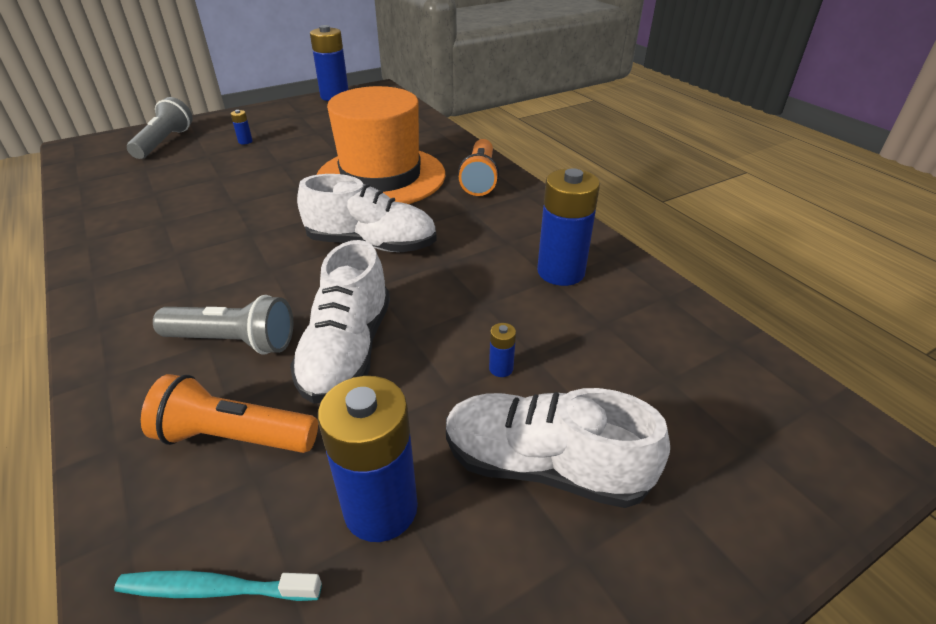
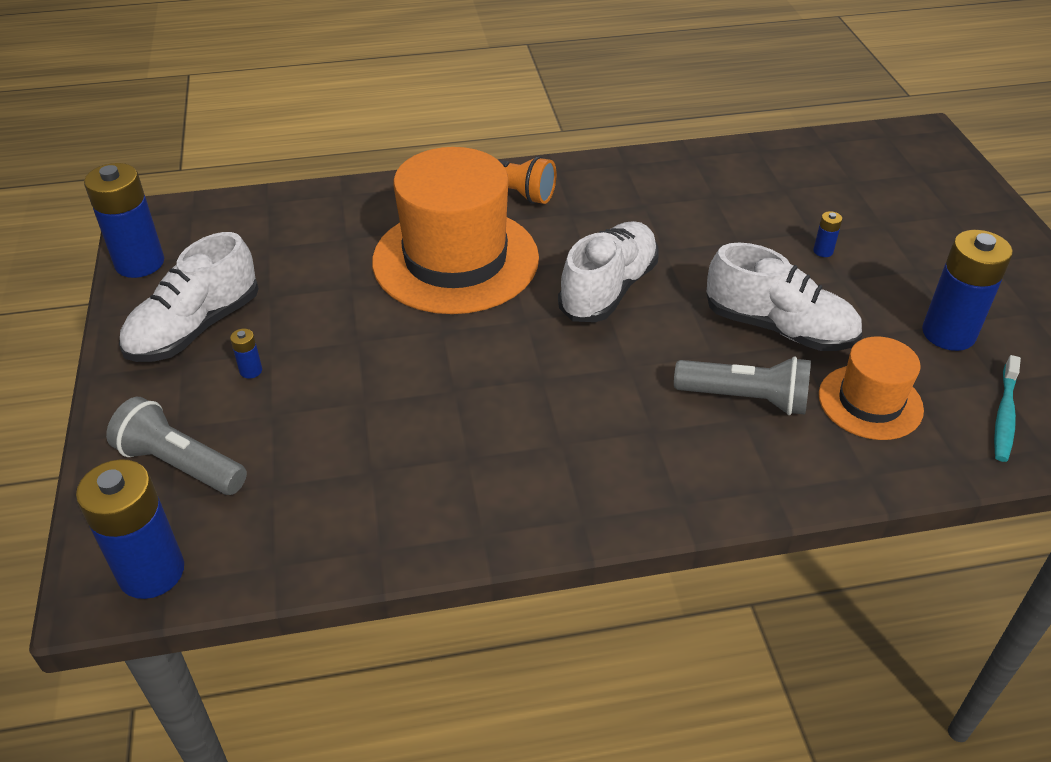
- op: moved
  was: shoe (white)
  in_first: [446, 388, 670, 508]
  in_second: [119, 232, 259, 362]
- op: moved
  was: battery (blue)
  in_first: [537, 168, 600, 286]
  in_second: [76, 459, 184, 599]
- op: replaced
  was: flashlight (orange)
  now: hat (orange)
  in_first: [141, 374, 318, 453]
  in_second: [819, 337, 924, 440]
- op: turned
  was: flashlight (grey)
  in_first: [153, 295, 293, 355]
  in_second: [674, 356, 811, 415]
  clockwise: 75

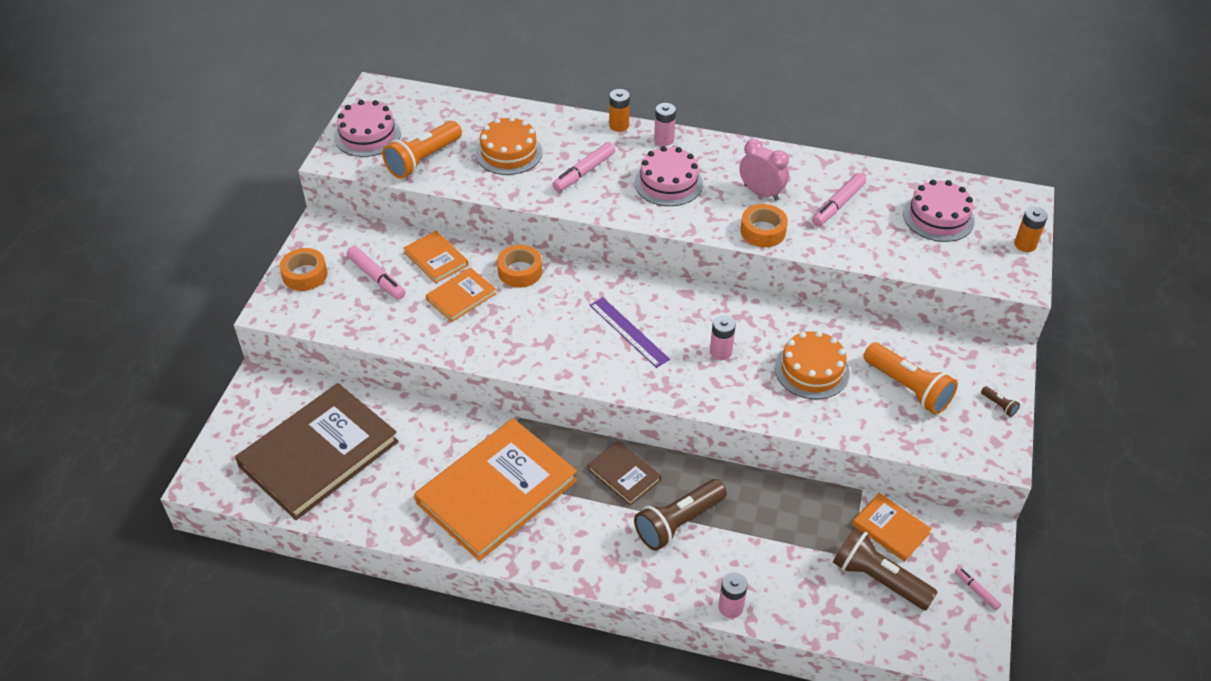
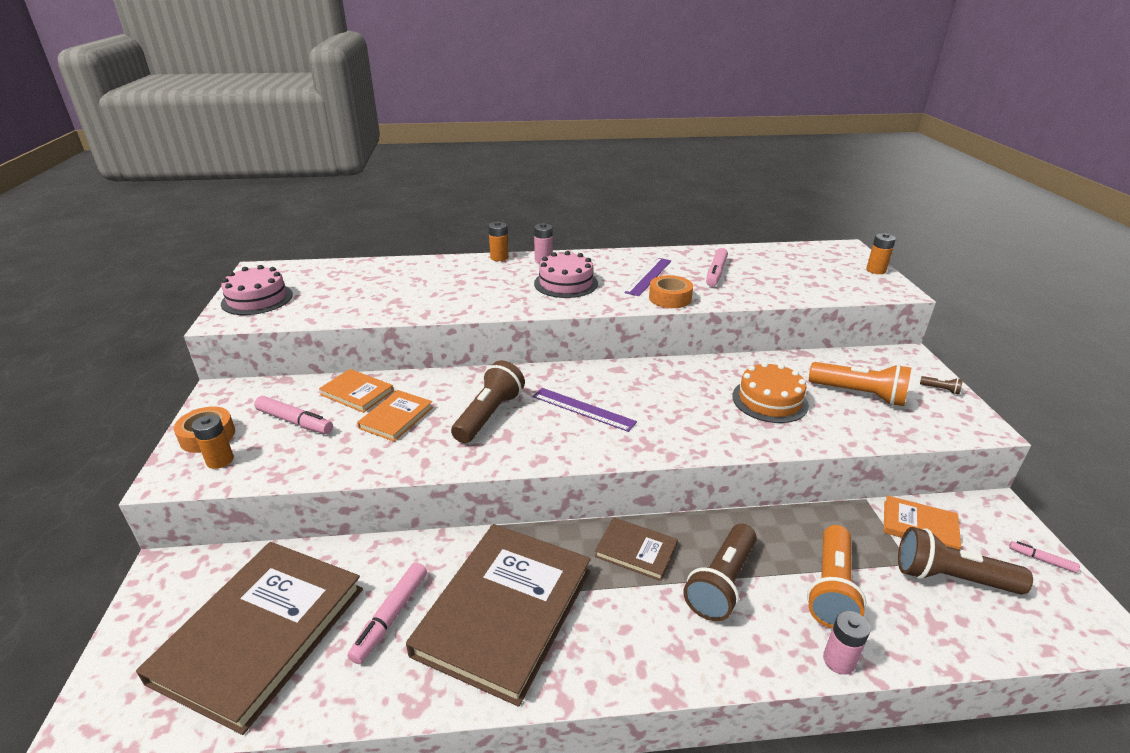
- op: removed
  was: cake (orange)
  in_first: [475, 116, 543, 175]
- op: removed
  was: tape (orange)
  in_first: [497, 245, 542, 288]
- op: removed
  was: battery (pink)
  in_first: [710, 315, 736, 360]
- op: removed
  was: cake (pink)
  in_first: [903, 180, 975, 242]
- op: added
  now: battery (orange)
  in_second: [192, 414, 234, 469]
- op: added
  now: flashlight (brown)
  in_second: [451, 360, 525, 443]
- op: moved
  was: flashlight (orange)
  in_first: [382, 121, 462, 179]
  in_second: [807, 525, 866, 628]
- op: moved
  was: marker (pink)
  in_first: [552, 142, 615, 192]
  in_second: [348, 562, 427, 664]
- op: replaced
  was: clock (pink)
  now: ruler (purple)
  in_first: [739, 139, 789, 200]
  in_second: [624, 258, 671, 296]
- op: recoloured
  was: book (orange)
  now: book (brown)
  in_first: [414, 418, 577, 561]
  in_second: [406, 524, 591, 707]

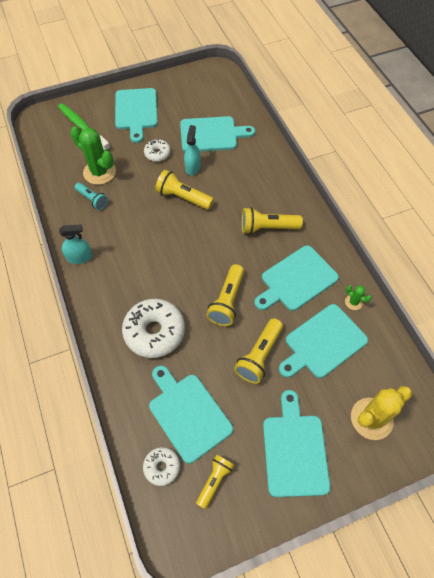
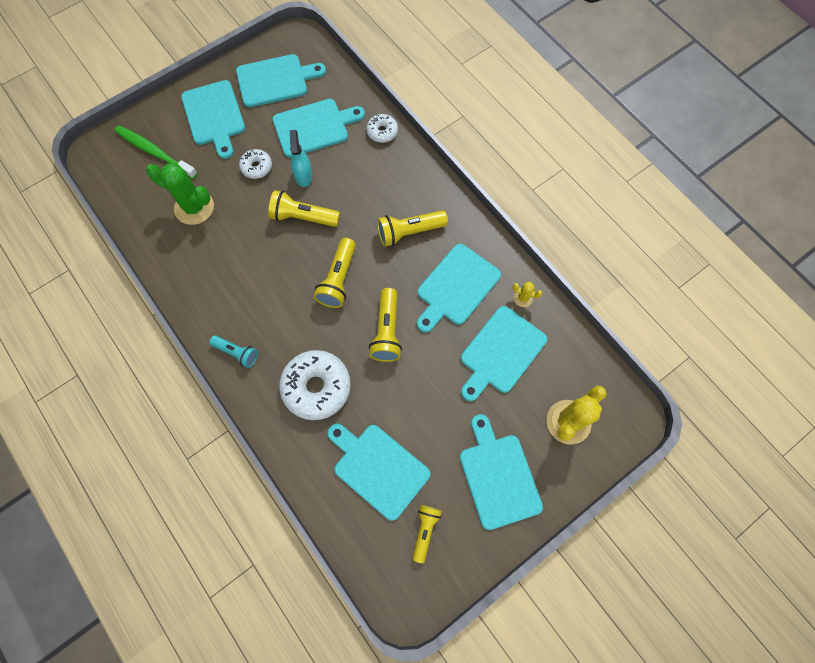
- op: removed
  was: spray bottle (turquoise)
  in_first: [59, 225, 92, 264]
- op: added
  now: cutting board (turquoise)
  in_second: [236, 54, 326, 107]
- op: moved
  was: flashlight (turquoise)
  in_first: [75, 183, 108, 210]
  in_second: [209, 335, 258, 368]
- op: moved
  was: donut (white)
  in_first: [143, 447, 180, 486]
  in_second: [367, 114, 398, 143]
- op: moved
  was: flashlight (yellow)
  in_first: [234, 318, 283, 384]
  in_second: [314, 238, 356, 308]
- op: recoloured
  was: cactus (green)
  now: cactus (yellow)
  in_first: [345, 285, 371, 310]
  in_second: [512, 282, 542, 307]

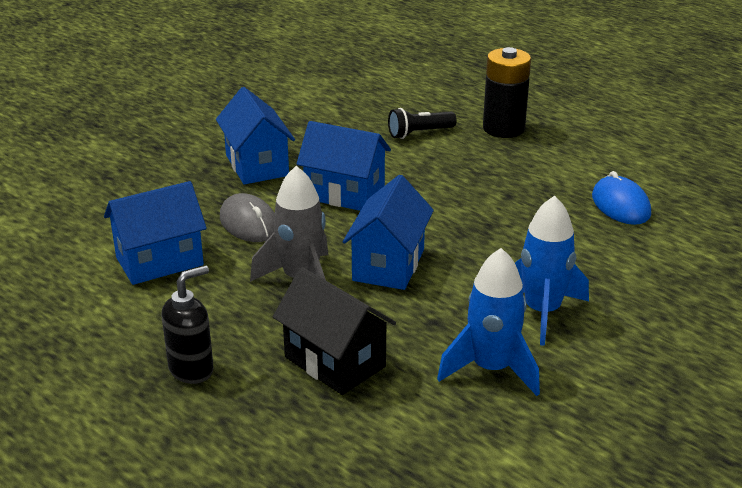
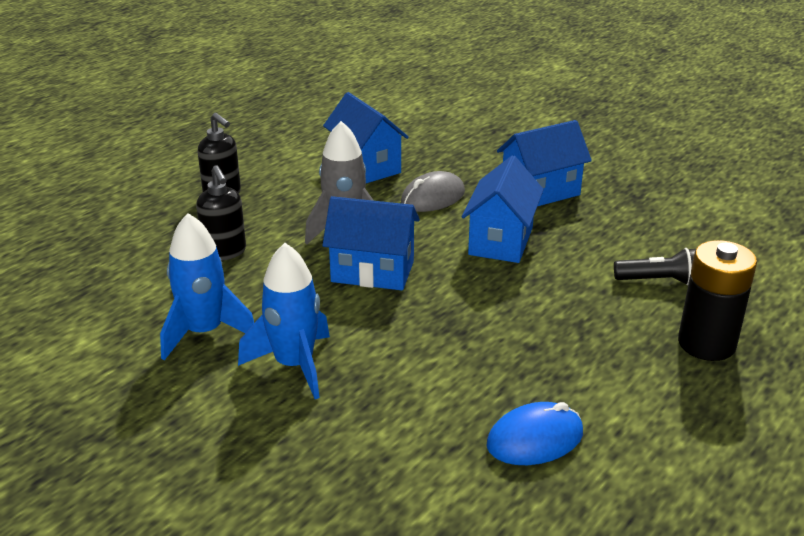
- op: replaced
  was: house (black)
  now: soap dispenser (black)
  in_first: [273, 267, 396, 395]
  in_second: [196, 165, 246, 261]
- op: turned
  was: flashlight (black)
  in_first: [388, 108, 457, 139]
  in_second: [614, 248, 696, 285]
  clockwise: 120

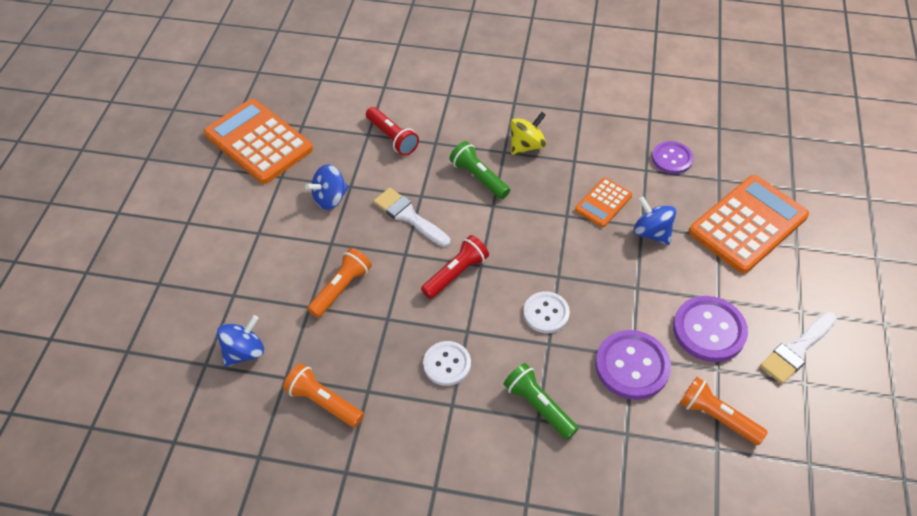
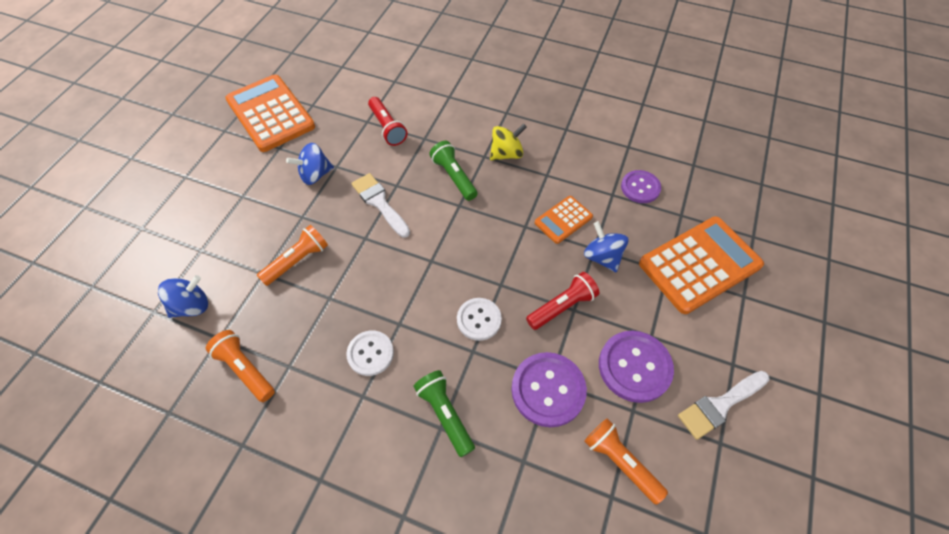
- op: moved
  was: flashlight (red)
  in_first: [421, 235, 489, 299]
  in_second: [526, 272, 600, 330]

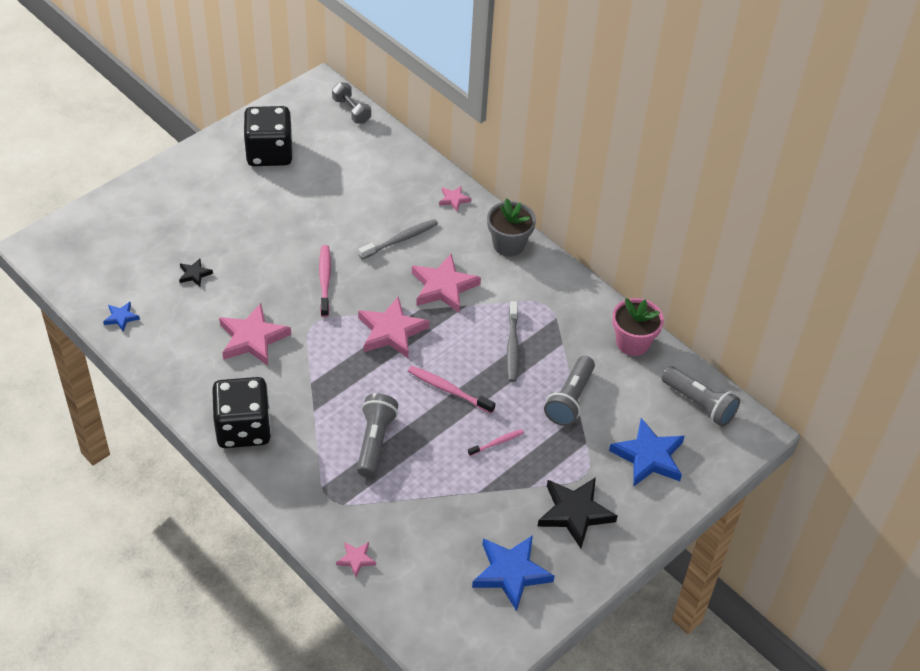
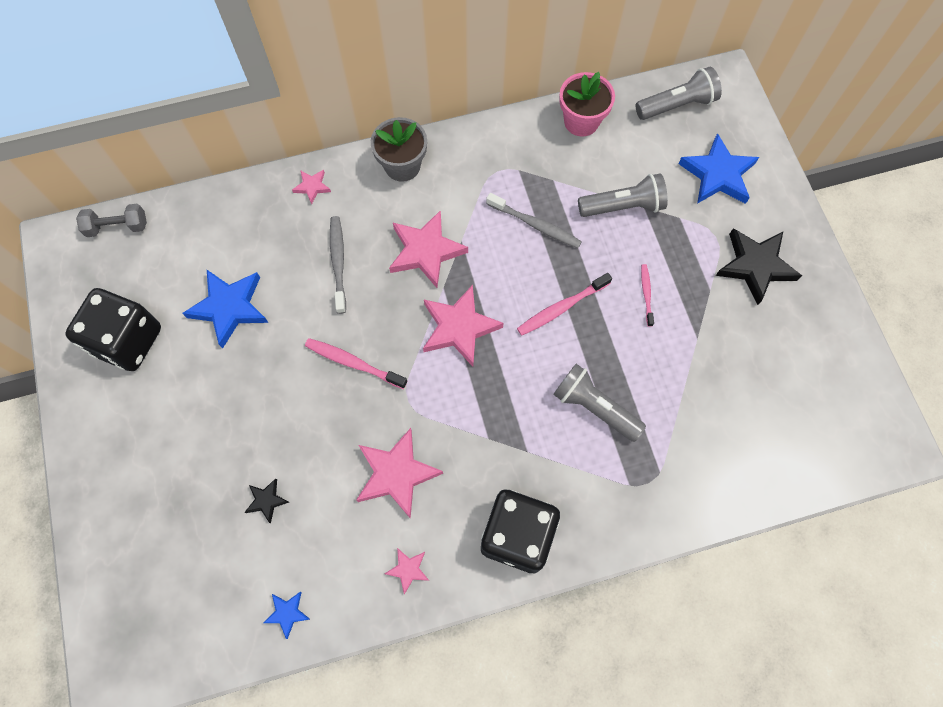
- op: moved
  was: star (pink)
  in_first: [336, 542, 376, 577]
  in_second: [385, 548, 429, 594]
- op: moved
  was: star (blue)
  in_first: [472, 535, 555, 611]
  in_second: [182, 270, 269, 349]
- op: turned
  was: flashlight (grey)
  in_first: [544, 356, 595, 426]
  in_second: [578, 173, 668, 217]
  clockwise: -60

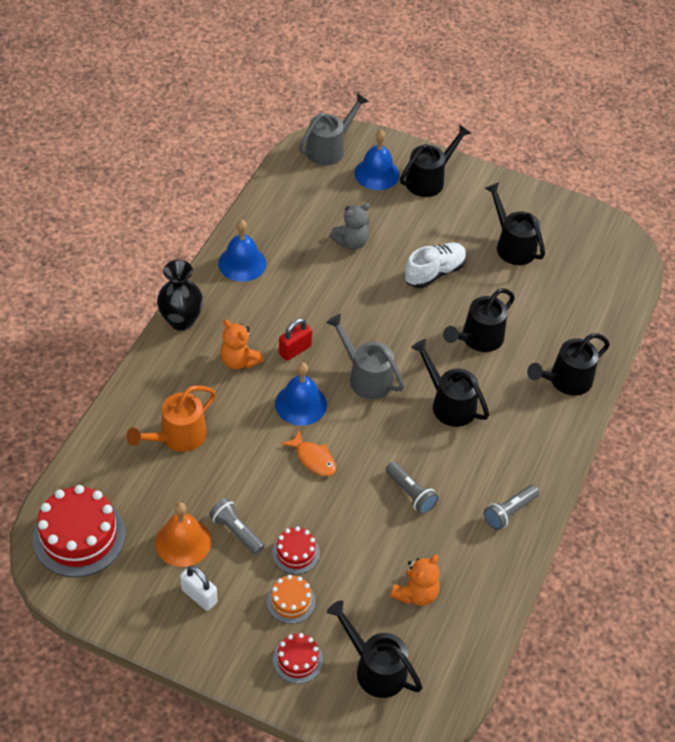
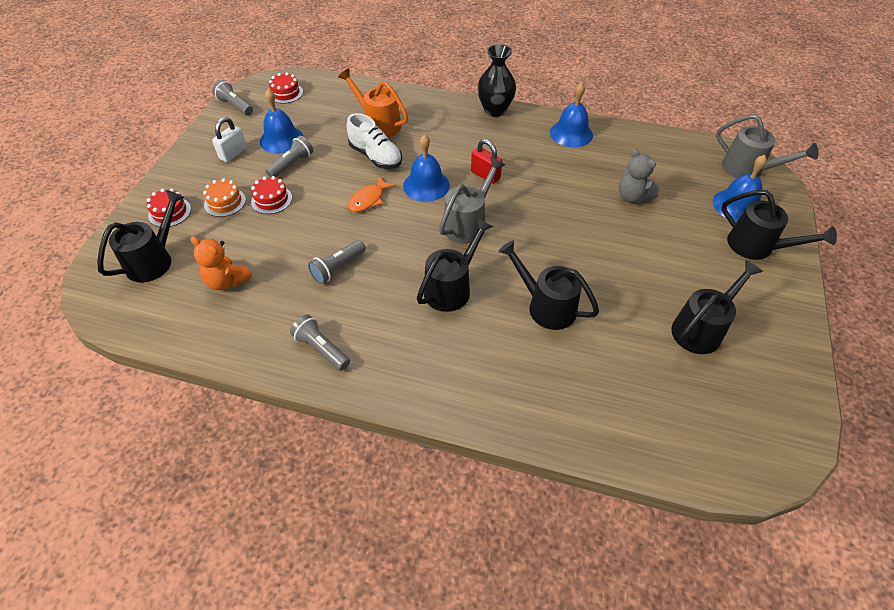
- op: removed
  was: teddy bear (orange)
  in_first: [220, 320, 264, 369]
- op: removed
  was: watering can (black)
  in_first: [527, 333, 610, 396]
- op: added
  now: flashlight (grey)
  in_second: [212, 80, 253, 116]
- op: moved
  was: shoe (white)
  in_first: [404, 243, 467, 288]
  in_second: [347, 113, 402, 169]
- op: recoloured
  was: bell (orange)
  now: bell (blue)
  in_first: [155, 502, 211, 567]
  in_second: [260, 89, 304, 154]
- op: resized
  was: cake (red)
  in_first: [33, 485, 126, 577]
  in_second: [269, 72, 303, 104]
  ratio: 0.52

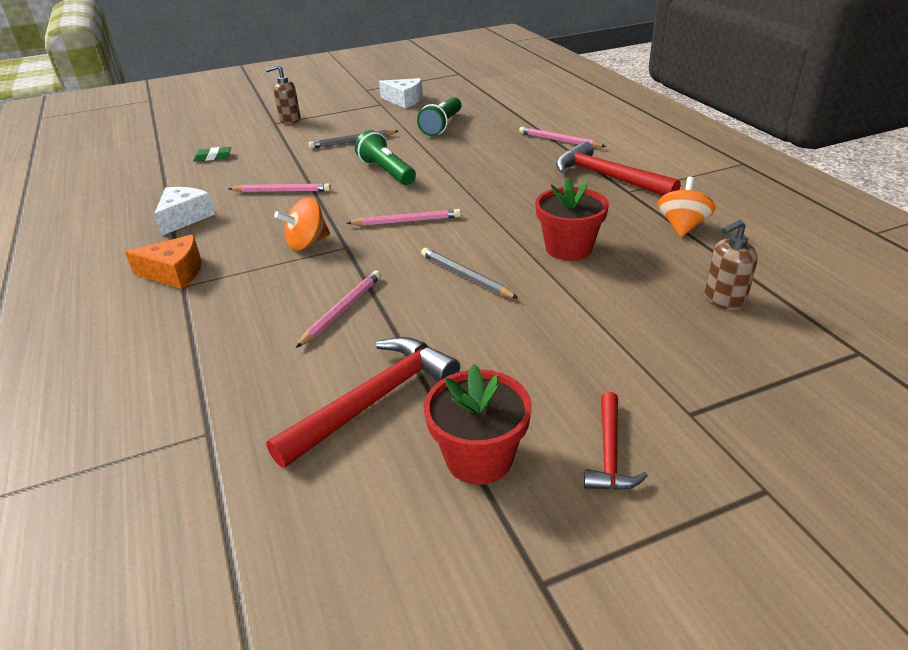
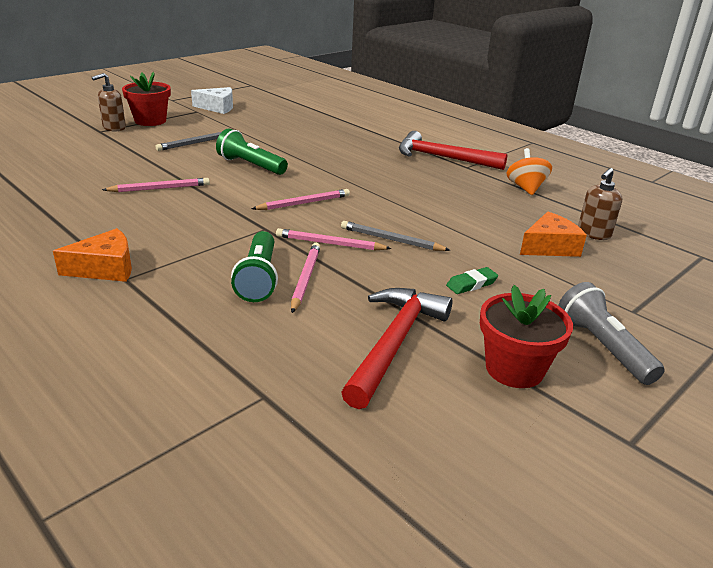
- op: removed
  was: cheese (white)
  in_first: [154, 187, 215, 236]
- op: removed
  was: spinning top (orange)
  in_first: [274, 198, 330, 251]
- op: added
  now: cheese (orange)
  in_second: [520, 212, 587, 257]
- op: moved
  was: eraser (green)
  in_first: [193, 147, 231, 161]
  in_second: [446, 267, 498, 294]
- op: moved
  was: flashlight (green)
  in_first: [417, 97, 461, 136]
  in_second: [231, 231, 278, 302]
- op: moved
  was: pencil (pink)
  in_first: [519, 127, 606, 147]
  in_second: [276, 228, 392, 250]
- op: moved
  was: flower pot (red)
  in_first: [535, 177, 609, 261]
  in_second: [122, 72, 171, 126]
- op: replaced
  was: hammer (red)
  now: flashlight (grey)
  in_first: [584, 392, 648, 490]
  in_second: [558, 282, 665, 385]

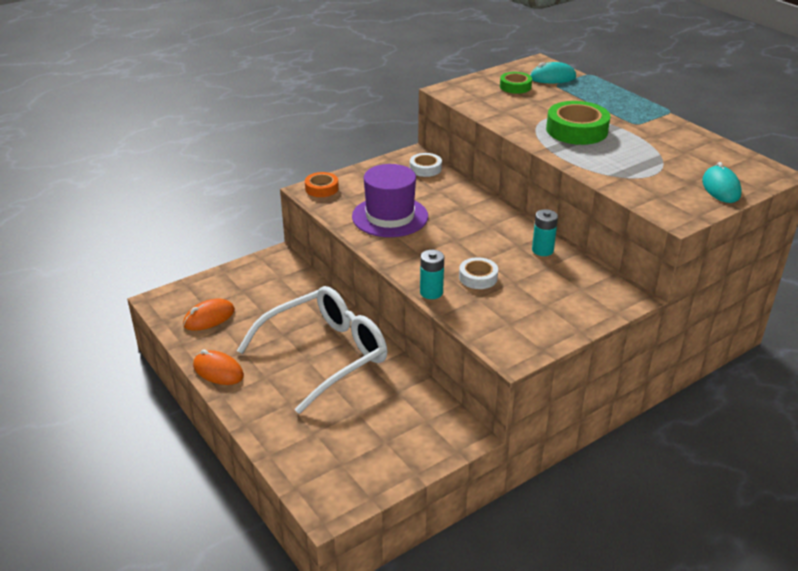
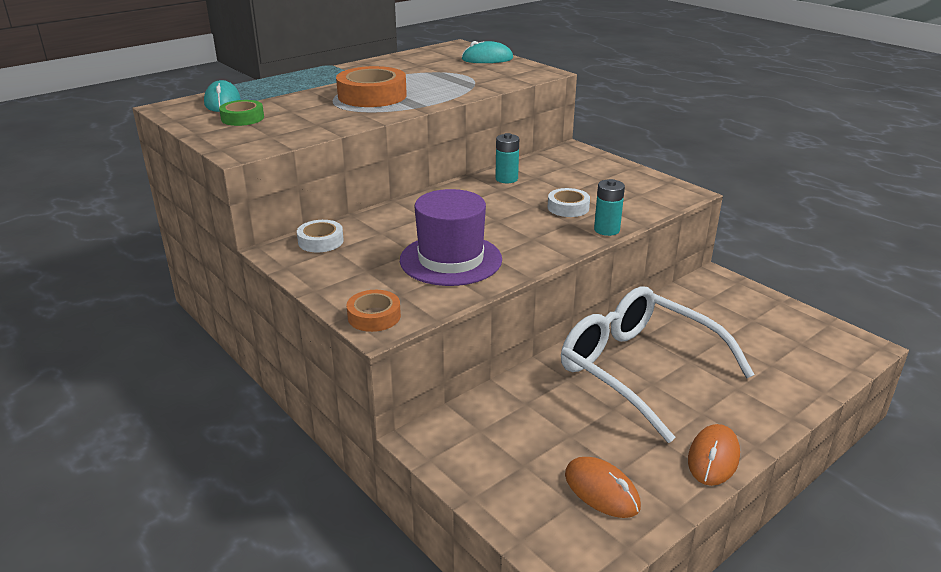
- op: recoloured
  was: tape (green)
  now: tape (orange)
  in_first: [546, 101, 610, 145]
  in_second: [336, 66, 407, 107]

